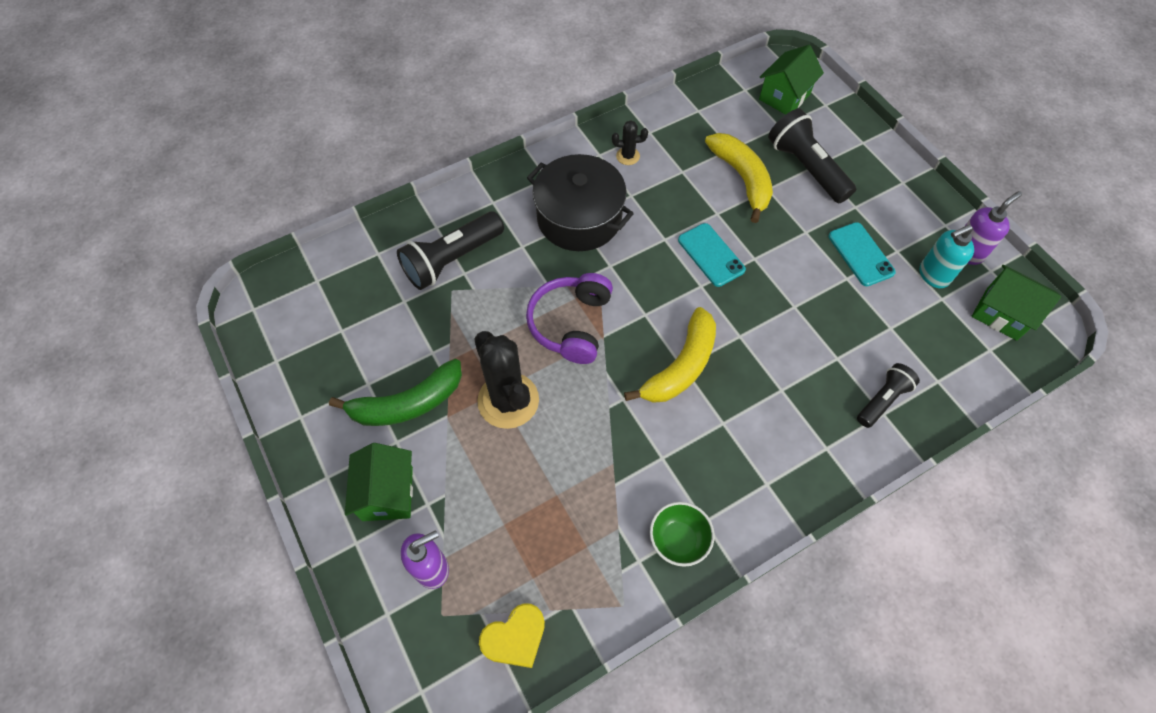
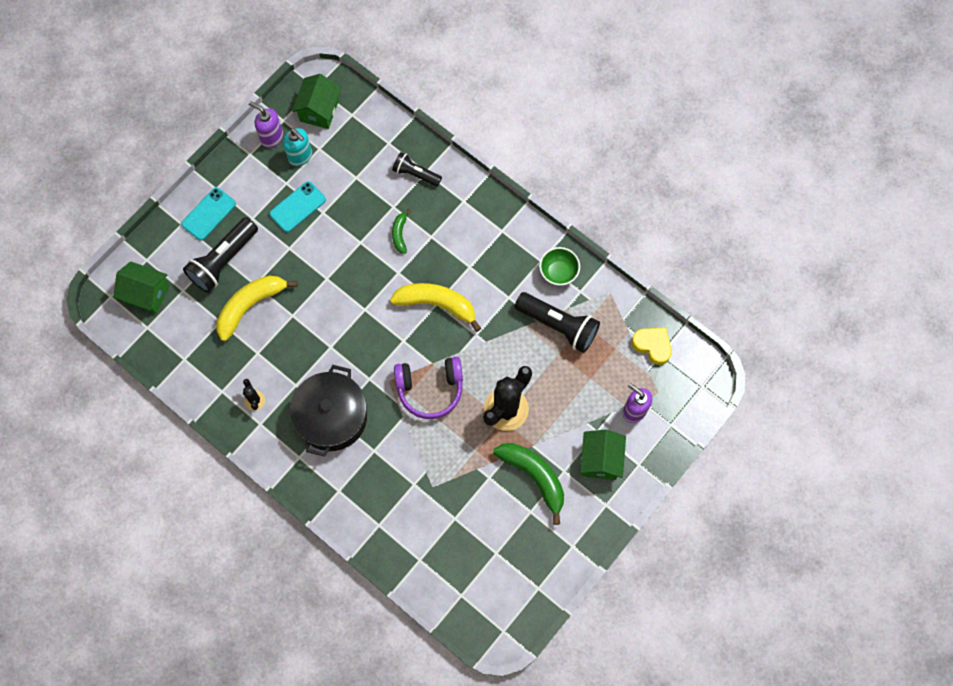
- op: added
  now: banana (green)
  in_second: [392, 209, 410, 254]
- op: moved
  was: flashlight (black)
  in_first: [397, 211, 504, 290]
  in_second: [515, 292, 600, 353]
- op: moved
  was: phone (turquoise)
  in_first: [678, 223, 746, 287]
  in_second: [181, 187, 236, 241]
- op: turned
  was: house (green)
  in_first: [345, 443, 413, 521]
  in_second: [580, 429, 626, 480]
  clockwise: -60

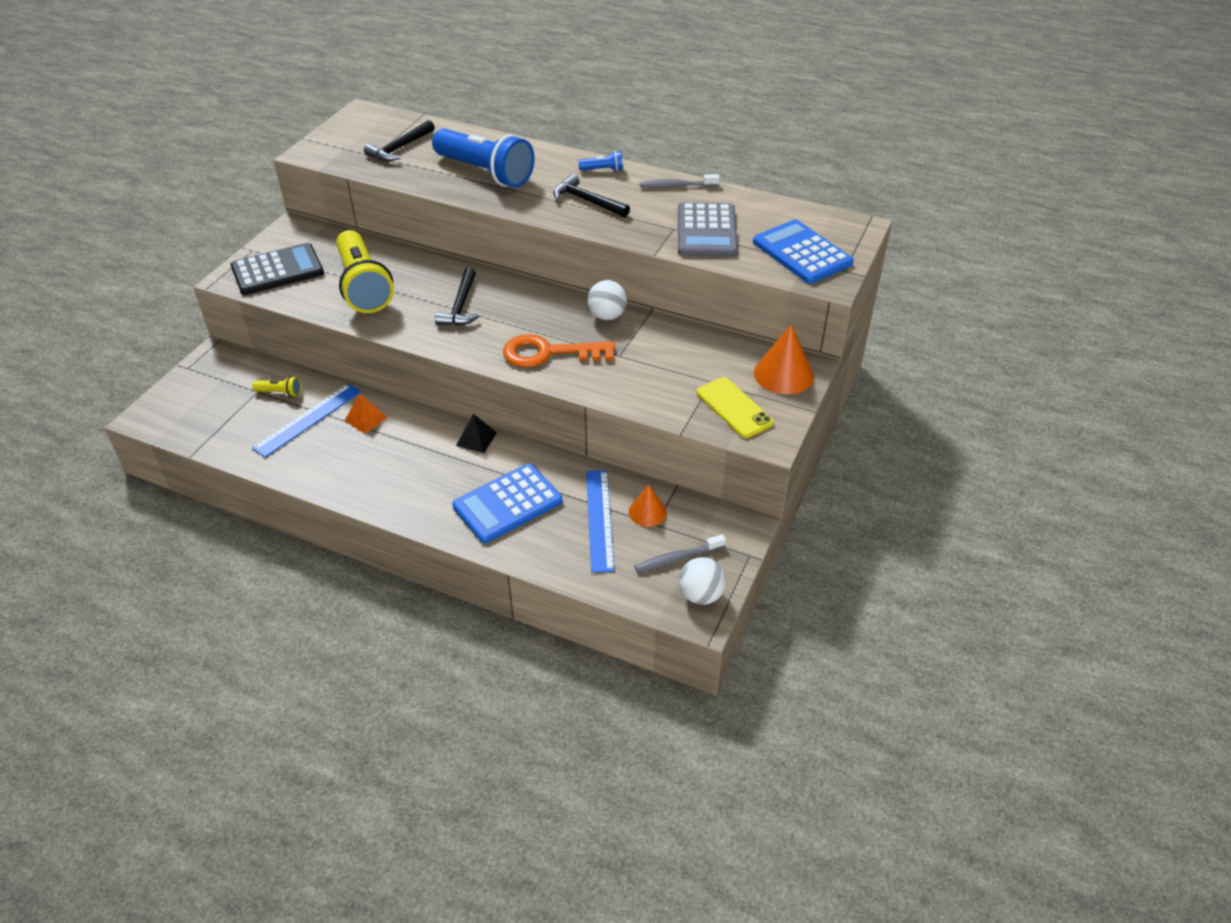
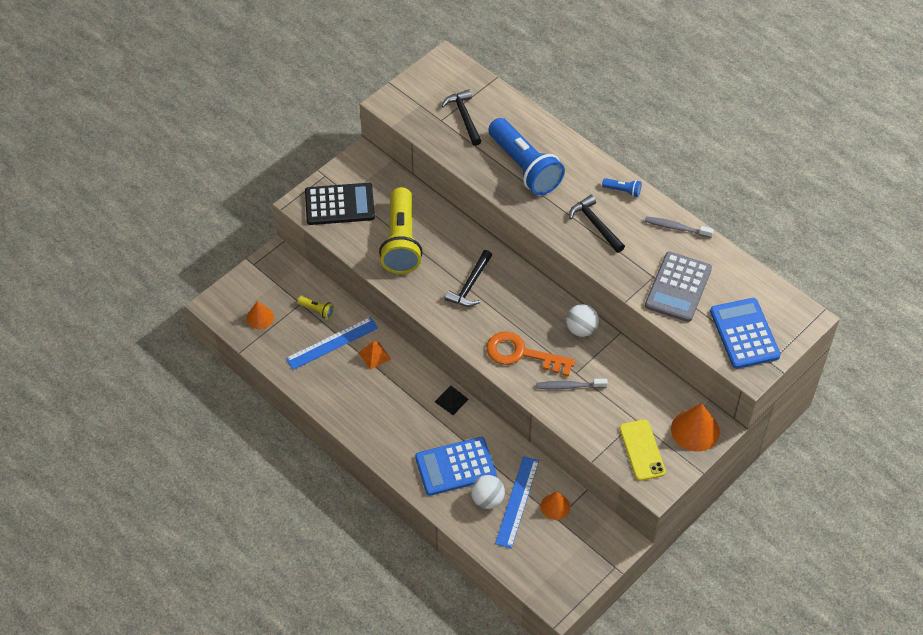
- op: added
  now: cone (orange)
  in_second: [247, 301, 274, 329]
- op: moved
  was: toothbrush (grey)
  in_first: [635, 534, 726, 573]
  in_second: [536, 379, 608, 389]
- op: moved
  was: ball (white)
  in_first: [679, 557, 726, 605]
  in_second: [471, 475, 505, 509]
- op: turned
  was: hammer (black)
  in_first: [364, 120, 435, 161]
  in_second: [442, 89, 482, 146]
  clockwise: 105

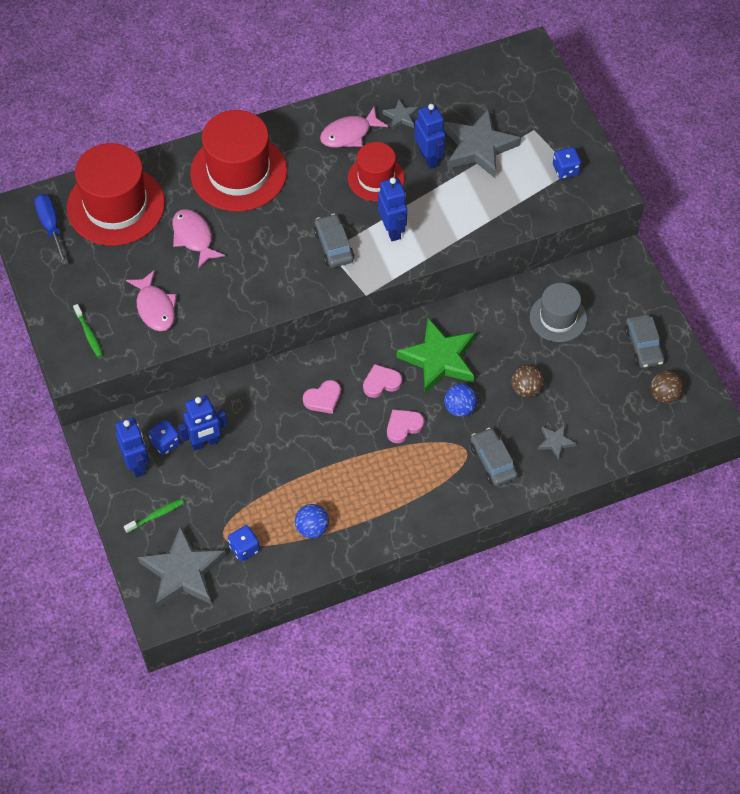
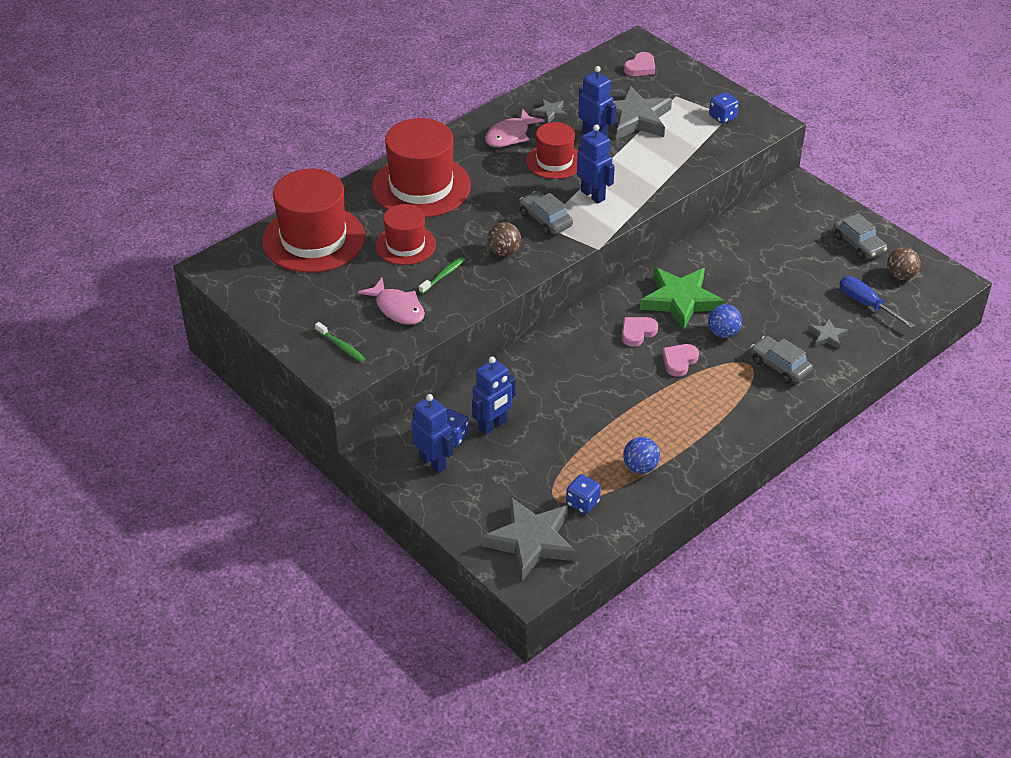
- op: removed
  was: hat (grey)
  in_first: [530, 283, 587, 342]
- op: moved
  was: screwdriver (blue)
  in_first: [34, 194, 68, 265]
  in_second: [839, 276, 915, 328]
- op: moved
  was: toothbrush (green)
  in_first: [124, 499, 184, 533]
  in_second: [419, 257, 465, 294]
- op: moved
  was: heart (pink)
  in_first: [303, 380, 341, 414]
  in_second: [624, 52, 655, 76]
- op: moved
  was: ball (brown)
  in_first: [511, 365, 544, 398]
  in_second: [487, 222, 521, 256]
- op: replaced
  was: fish (pink)
  now: hat (red)
  in_first: [172, 209, 225, 269]
  in_second: [376, 204, 436, 265]

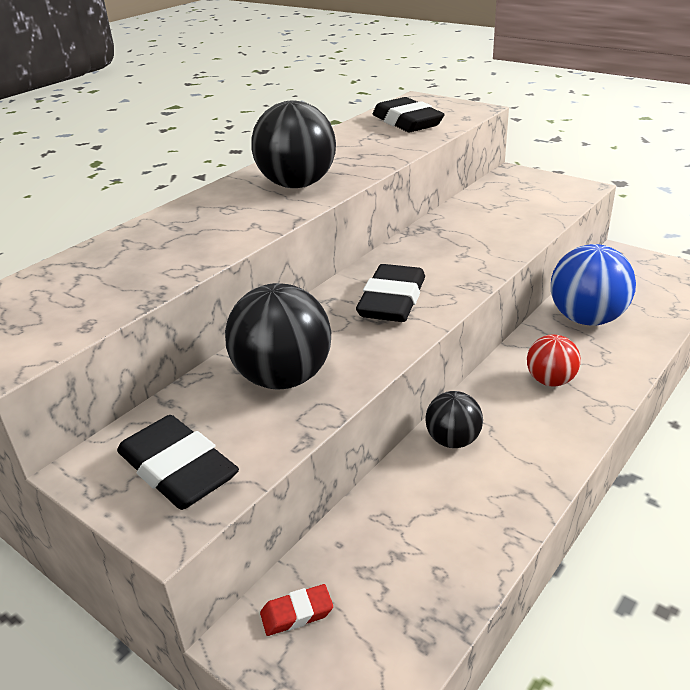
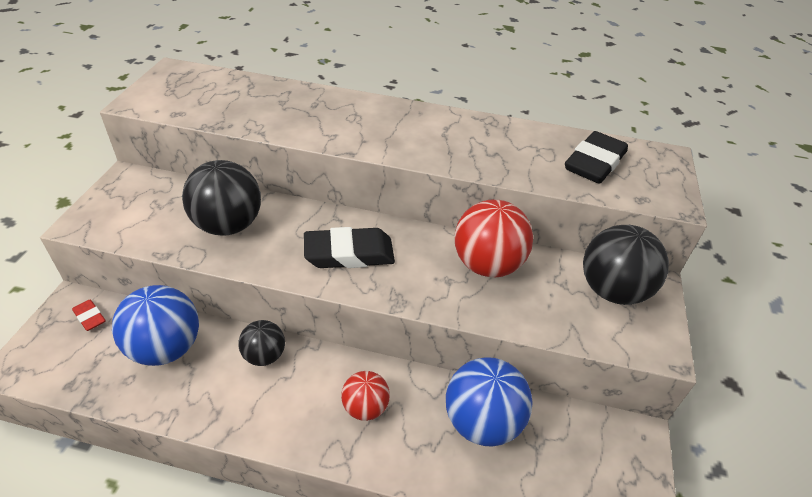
- op: removed
  was: eraser (black)
  in_first: [117, 415, 239, 510]
- op: added
  now: ball (blue)
  in_second: [112, 285, 199, 366]
- op: added
  now: ball (red)
  in_second: [455, 199, 533, 277]
- op: moved
  was: ball (black)
  in_first: [252, 101, 336, 188]
  in_second: [583, 225, 669, 305]

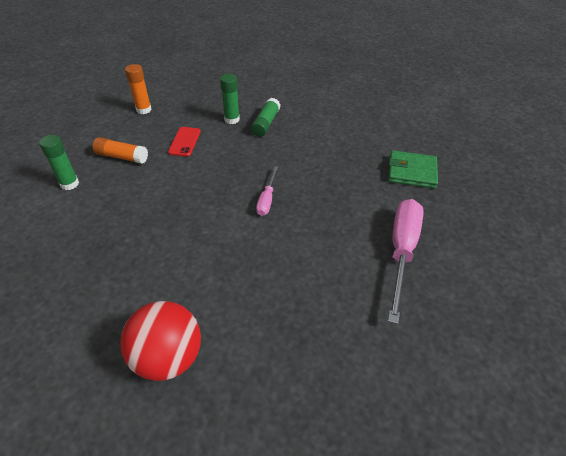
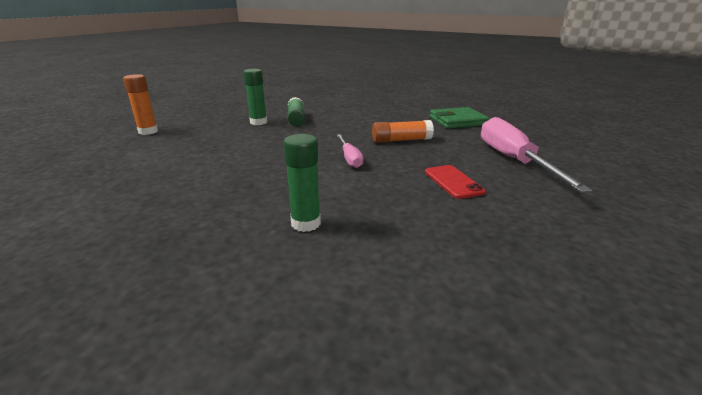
- op: removed
  was: ball (red)
  in_first: [120, 301, 201, 381]
- op: moved
  was: glue stick (green)
  in_first: [39, 135, 79, 190]
  in_second: [283, 134, 321, 232]
- op: moved
  was: glue stick (orange)
  in_first: [92, 137, 148, 164]
  in_second: [372, 120, 434, 143]
- op: moved
  was: phone (red)
  in_first: [168, 127, 201, 157]
  in_second: [425, 165, 486, 199]

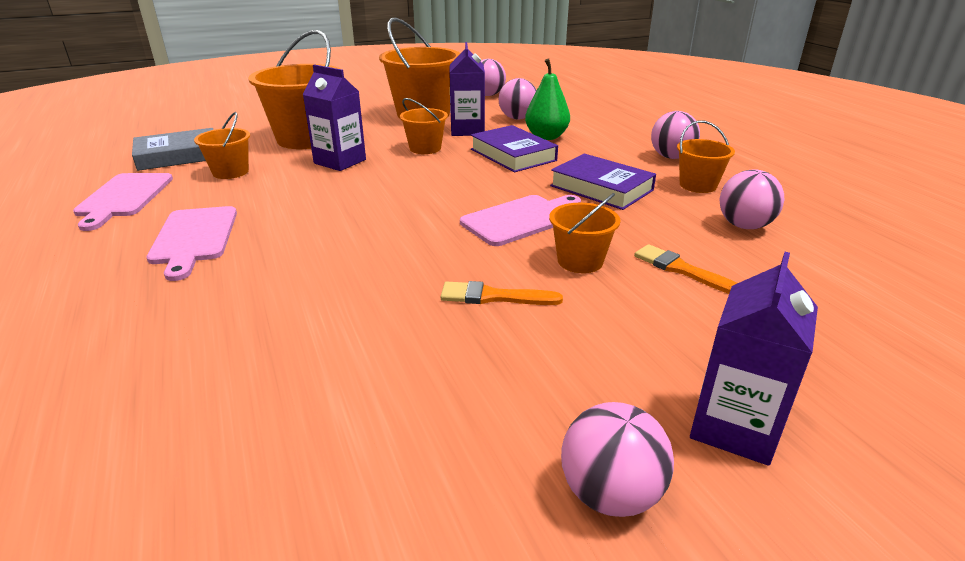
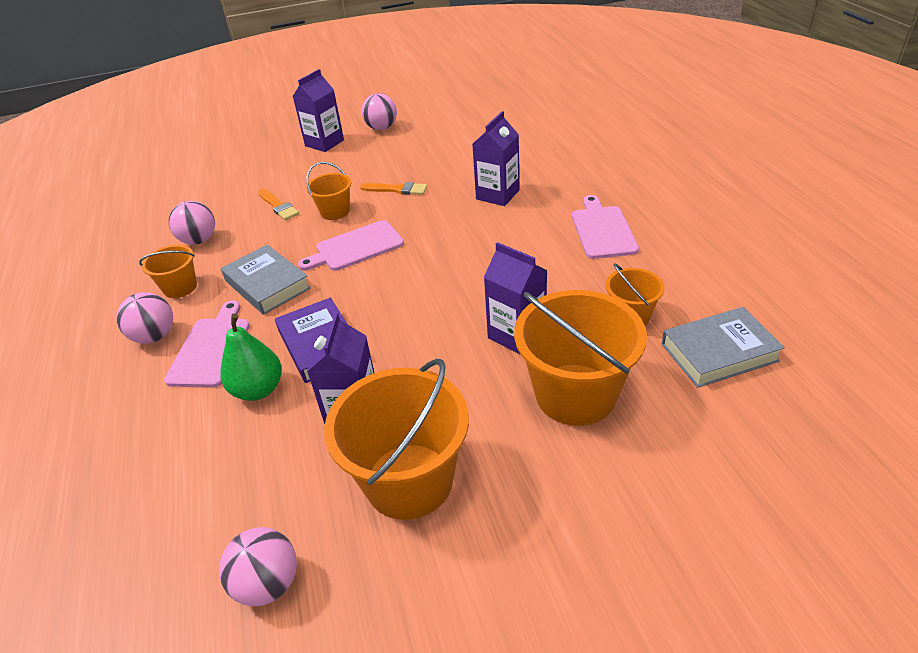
- op: removed
  was: bucket (orange)
  in_first: [400, 98, 448, 154]
- op: removed
  was: ball (pink)
  in_first: [498, 78, 537, 120]
- op: added
  now: carton (purple)
  in_second: [472, 111, 519, 206]
- op: moved
  was: cutting board (pink)
  in_first: [73, 173, 173, 231]
  in_second: [164, 300, 250, 388]
- op: recoloured
  was: book (purple)
  now: book (grey)
  in_first: [550, 153, 656, 210]
  in_second: [221, 245, 311, 315]

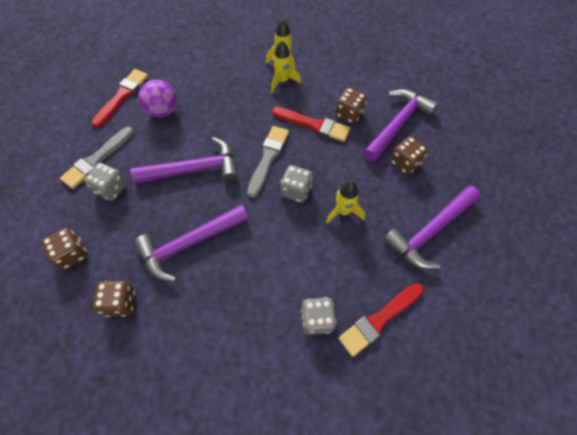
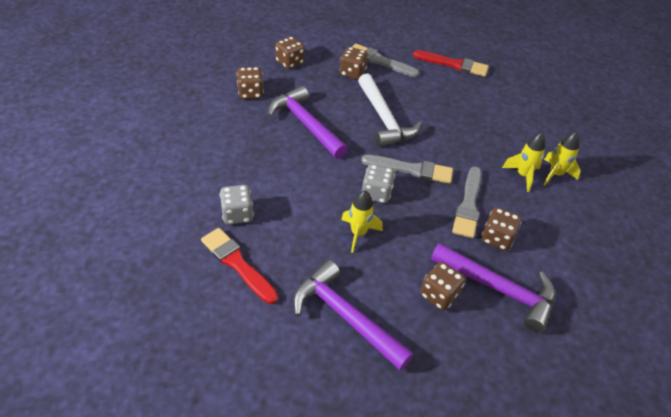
- op: removed
  was: ball (purple)
  in_first: [138, 79, 177, 118]
- op: recoloured
  was: dice (grey)
  now: dice (brown)
  in_first: [84, 163, 126, 201]
  in_second: [340, 47, 368, 80]
- op: recoloured
  was: hammer (purple)
  now: hammer (white)
  in_first: [130, 137, 238, 184]
  in_second: [358, 73, 422, 147]
- op: recoloured
  was: brush (red)
  now: brush (grey)
  in_first: [272, 107, 350, 142]
  in_second: [452, 167, 482, 238]

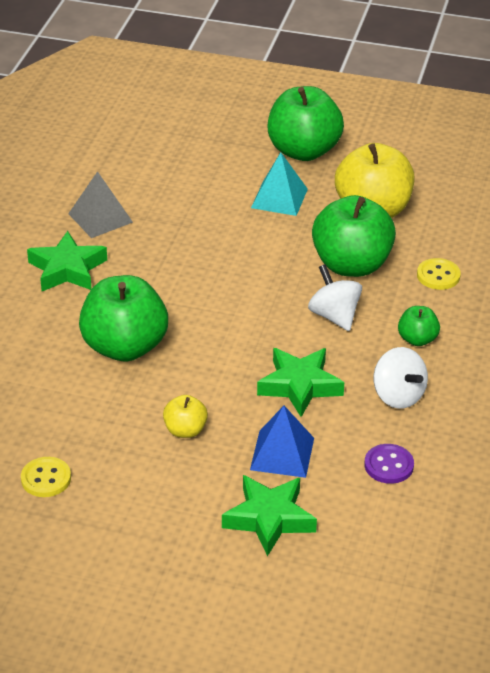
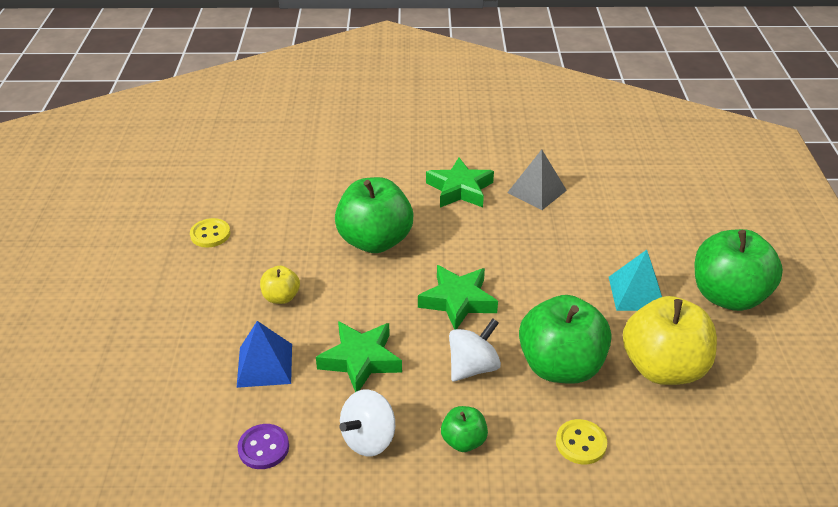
- op: moved
  was: star (green)
  in_first: [222, 475, 317, 557]
  in_second: [418, 265, 498, 329]

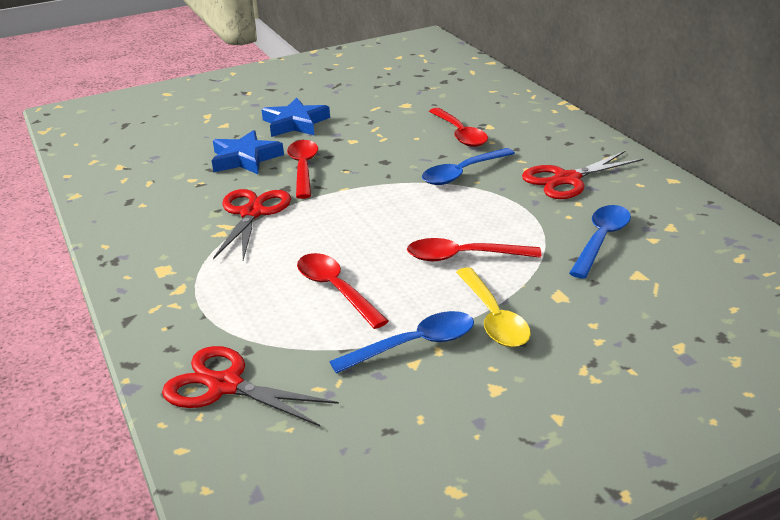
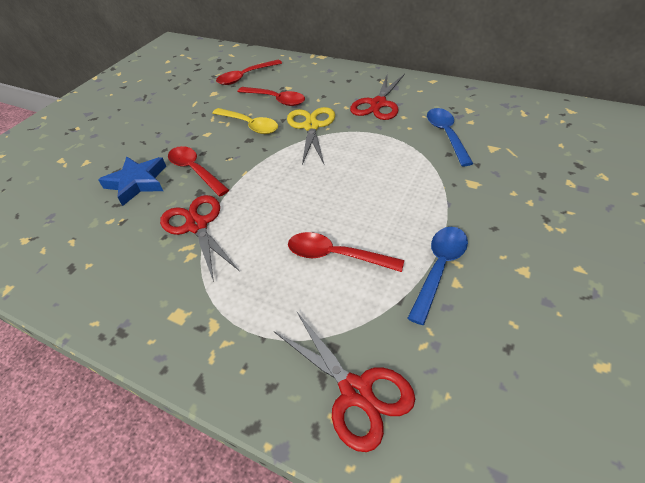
- op: removed
  was: star (blue)
  in_first: [261, 98, 330, 137]
- op: moved
  was: spoon (red)
  in_first: [407, 238, 541, 261]
  in_second: [216, 60, 282, 85]
- op: moved
  was: spoon (yellow)
  in_first: [456, 267, 531, 347]
  in_second: [212, 108, 278, 134]
- op: replaced
  was: spoon (blue)
  now: scissors (yellow)
  in_first: [422, 148, 515, 185]
  in_second: [287, 107, 335, 165]
- op: turned
  was: scissors (red)
  in_first: [162, 346, 339, 426]
  in_second: [274, 312, 415, 452]
  clockwise: -120

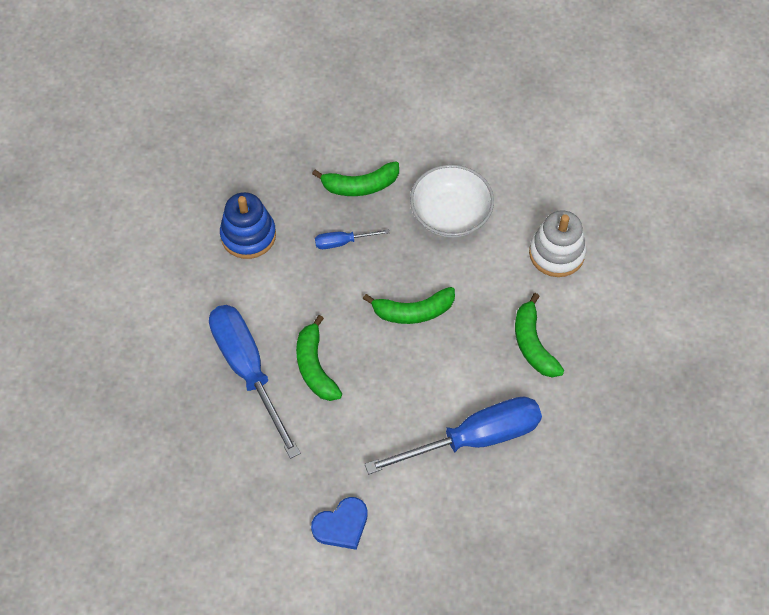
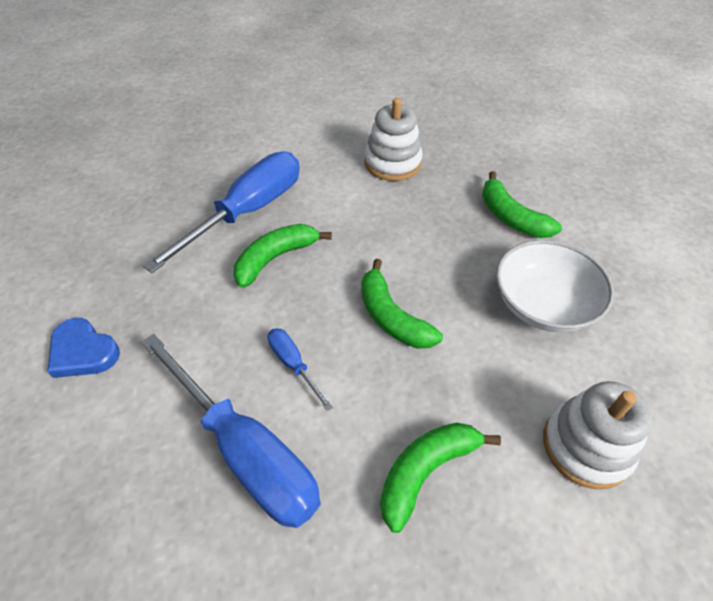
- op: moved
  was: screwdriver (blue)
  in_first: [315, 229, 390, 249]
  in_second: [268, 328, 333, 412]
- op: recoloured
  was: stacking toy (blue)
  now: stacking toy (white)
  in_first: [220, 192, 276, 259]
  in_second: [365, 98, 423, 181]

